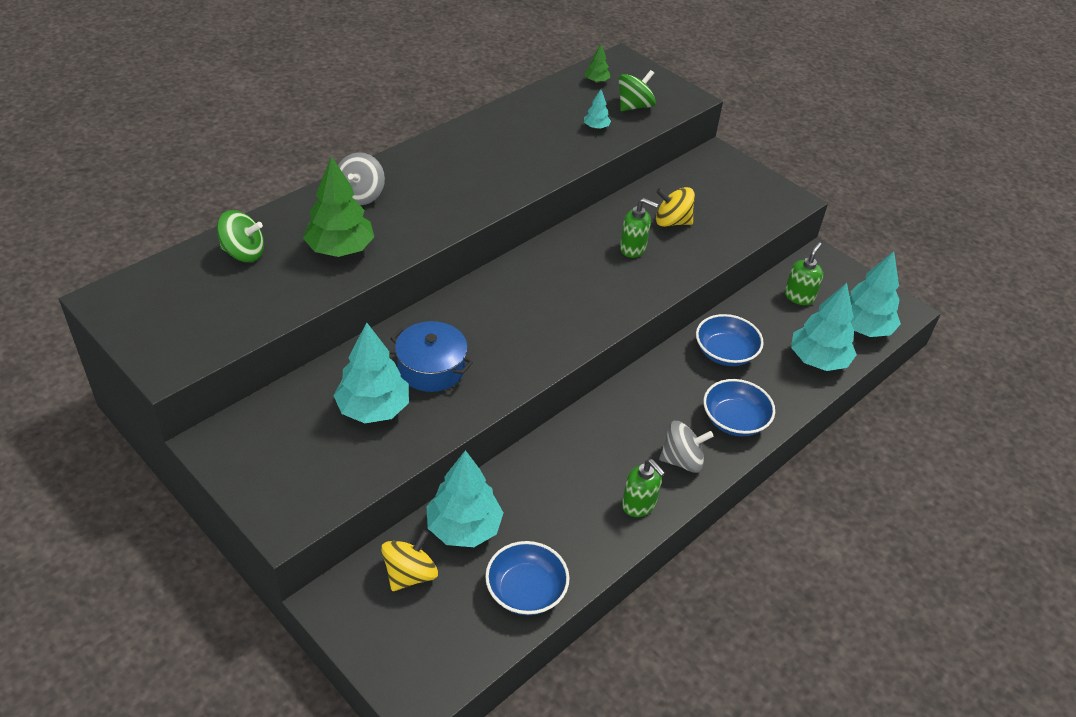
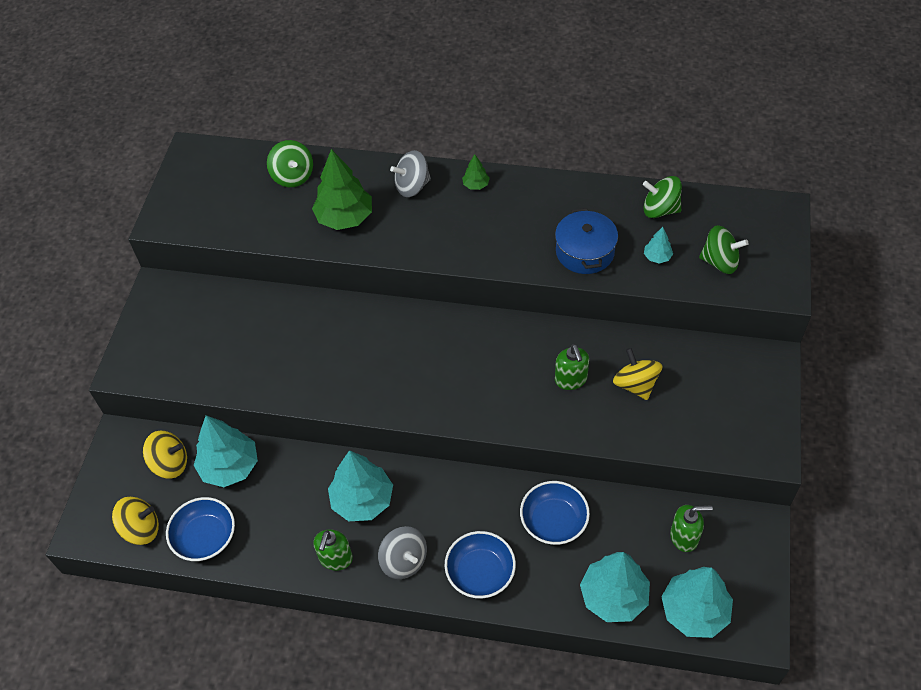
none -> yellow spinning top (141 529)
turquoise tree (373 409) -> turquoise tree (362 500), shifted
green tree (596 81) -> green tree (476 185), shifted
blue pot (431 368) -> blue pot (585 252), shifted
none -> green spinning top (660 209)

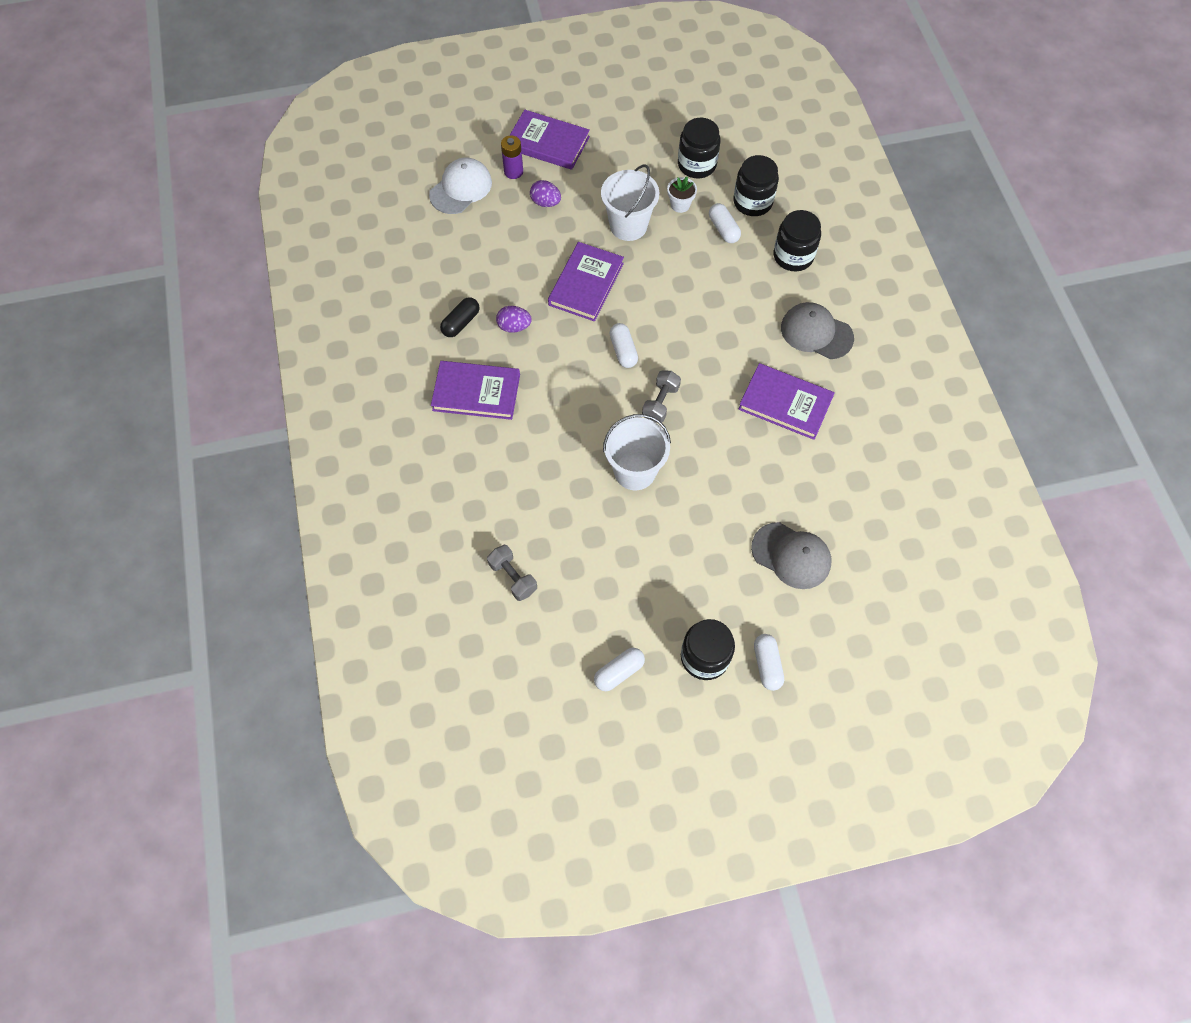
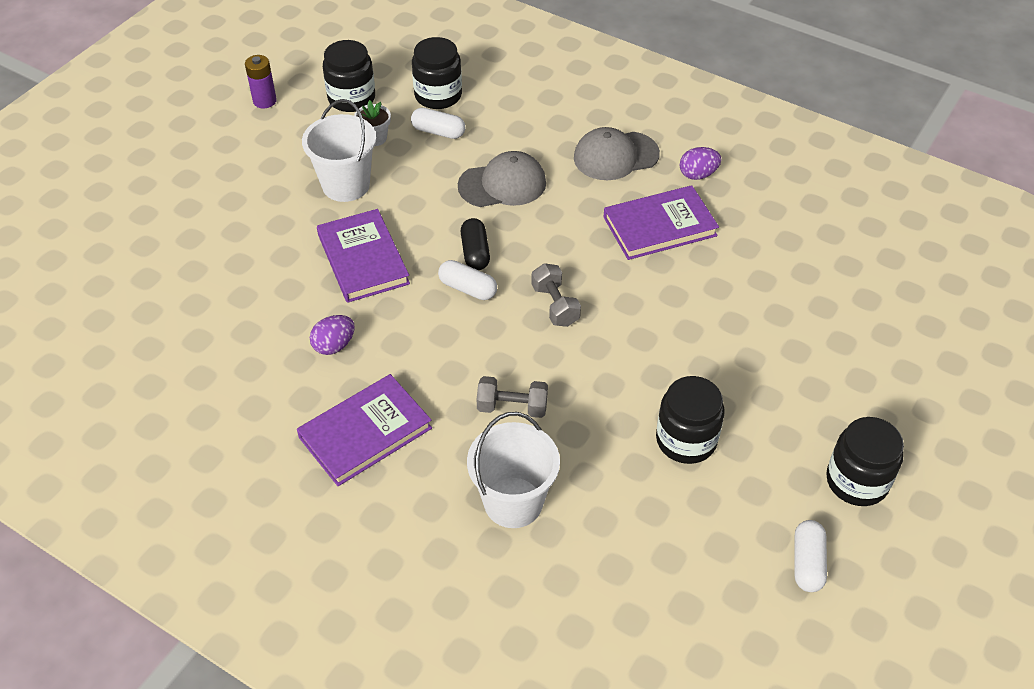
purple battery (513 172) -> purple battery (264 101), shifted
grey cap (791 555) -> grey cap (502 184), shifted
black capsule (461 323) -> black capsule (475 252), shifted
white bucket (635 471) -> white bucket (513 502), shifted
grey dumbbell (513 577) -> grey dumbbell (512 407), shifted
black jar (793 256) -> black jar (686 440), shifted
purple egg (545 202) -> purple egg (698 174), shifted
white cap (461 188) -> none
purple book (548 143) -> none
white capsule (767 665) -> none

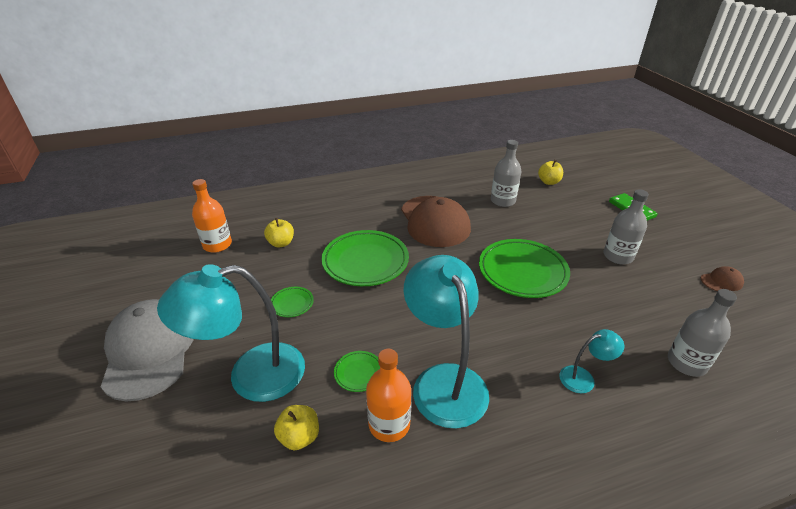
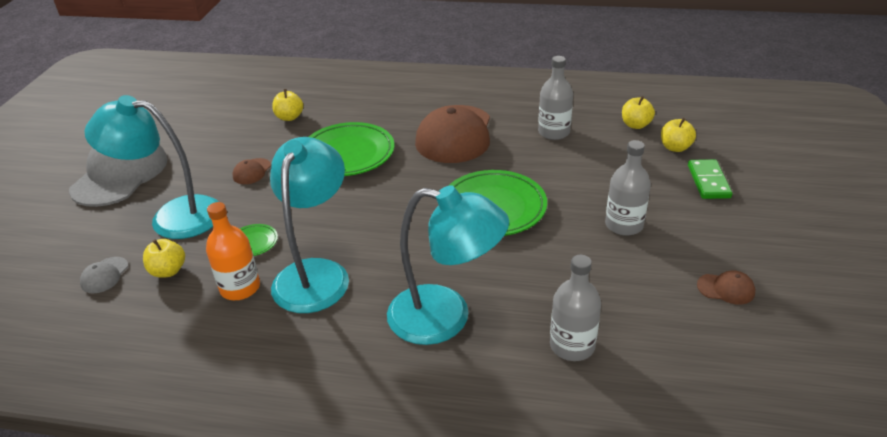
none -> grey cap (104 275)
green plate (292 304) -> brown cap (252 171)
turquoise lamp (583 378) -> turquoise lamp (445 318), x2.18
none -> yellow apple (675 147)
orange bottle (217 245) -> none

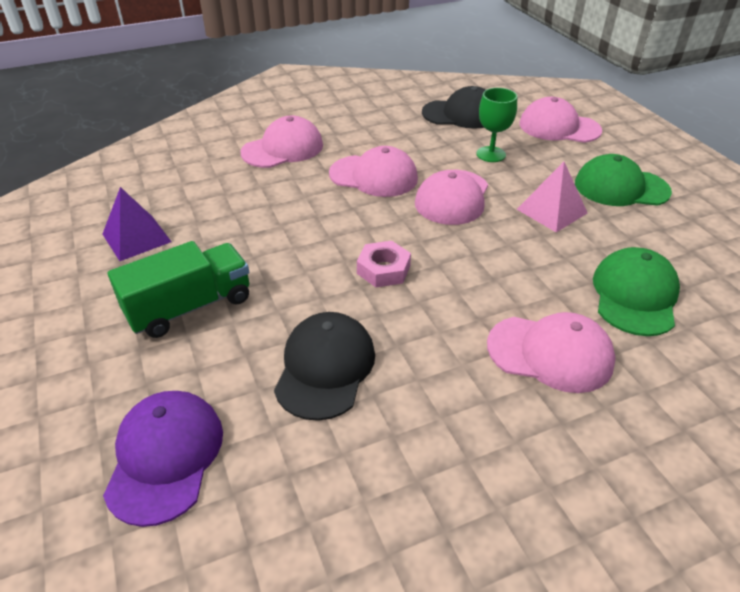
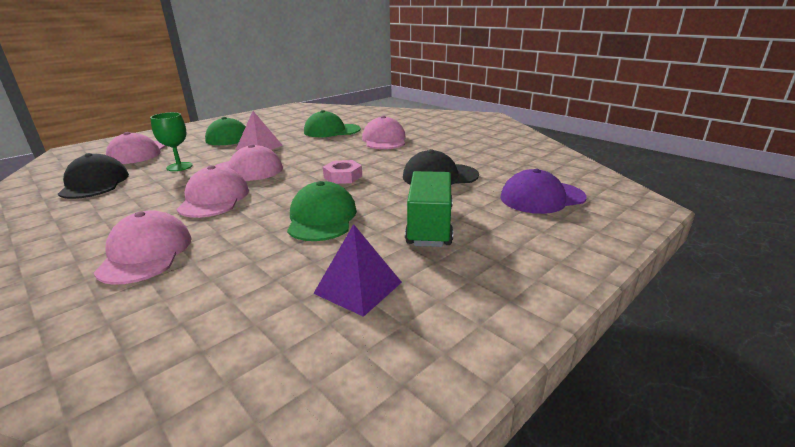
pink cap (283 149) -> pink cap (146 253), 45 degrees clockwise
none -> green cap (322 218)
green truck (190 307) -> green truck (430 226), 60 degrees clockwise

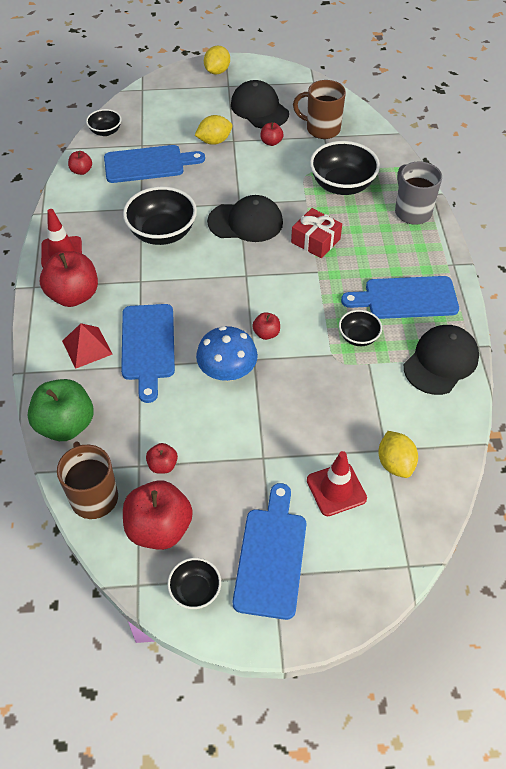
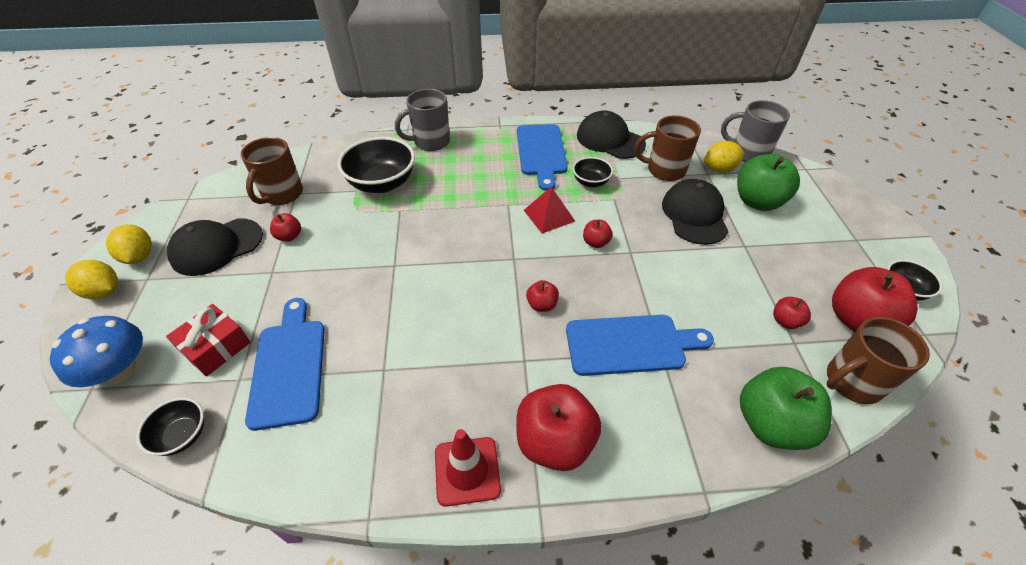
blue mushroom (227 372) -> blue mushroom (120 370), shifted
yellow lemon (214 141) -> yellow lemon (139 256), shifted
red gift (315 240) -> red gift (216 347), shifted
red pyramid (87 347) -> red pyramid (549 215), shifted
red apple (81 171) -> red apple (542 305), shifted
none -> brown mug (664 170)
black cap (245 222) -> black cap (694 215), shifted
none -> grey mug (748 153)
red traffic cone (336 489) -> green apple (757 201)
black bowl (162 233) -> none
blue cutting board (271 556) -> none

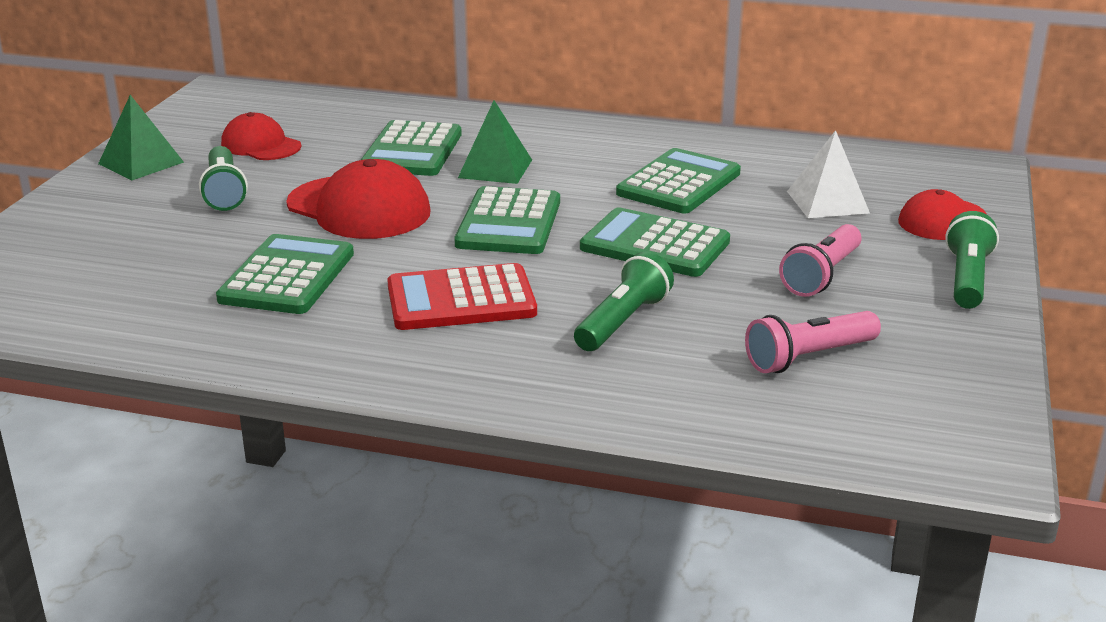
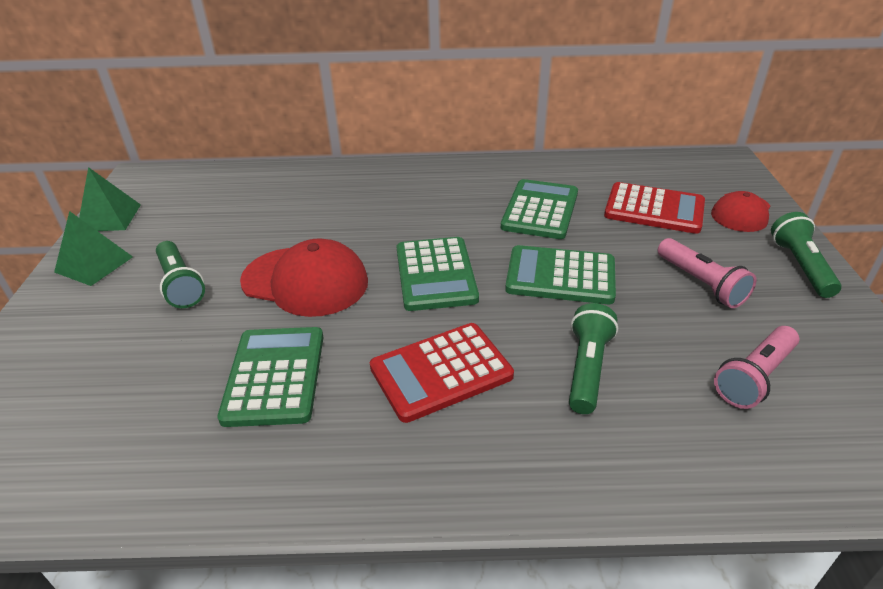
green pyramid (495 168) -> green pyramid (109 218), shifted
white pyramid (827 202) -> red calculator (654 209)
pink flashlight (822 275) -> pink flashlight (701 283), 45 degrees counterclockwise
red cap (261 145) -> none
green calculator (412 151) -> none

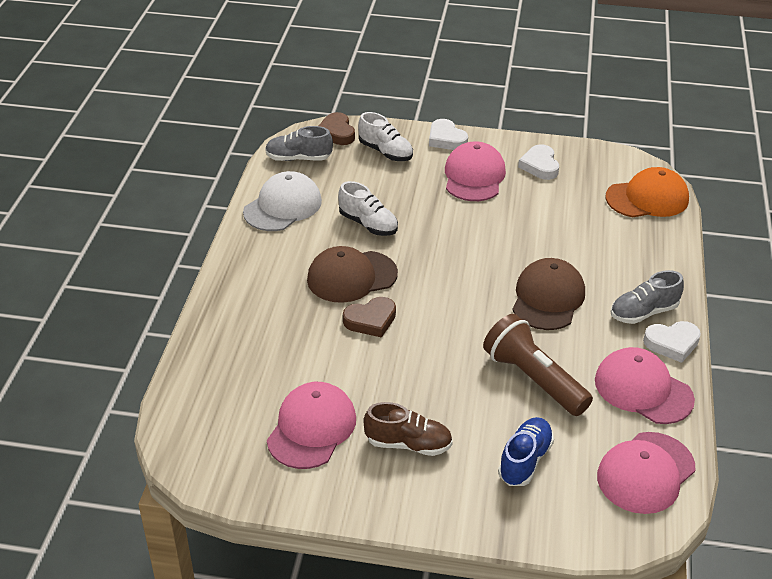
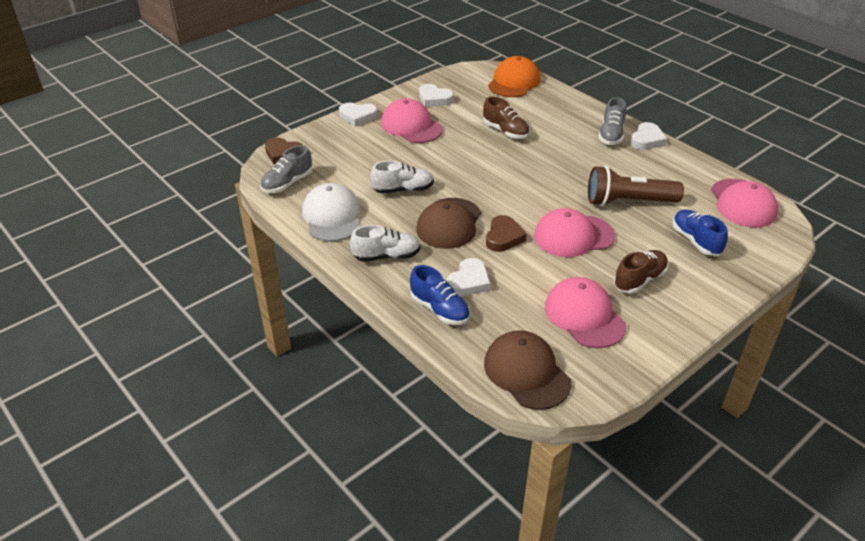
white shoe (385 152) -> white shoe (386 256), shifted
none -> blue shoe (439 309)
none -> white heart (469 281)
none -> brown shoe (505 131)
brown cap (548 298) -> brown cap (526 372), shifted
pink cap (643 389) -> pink cap (573 236), shifted

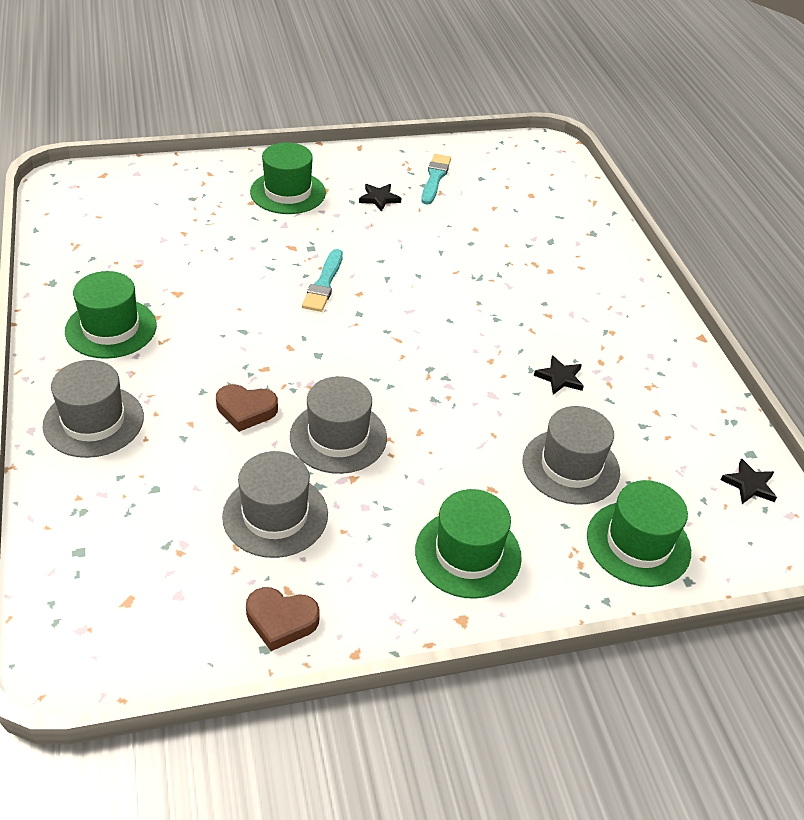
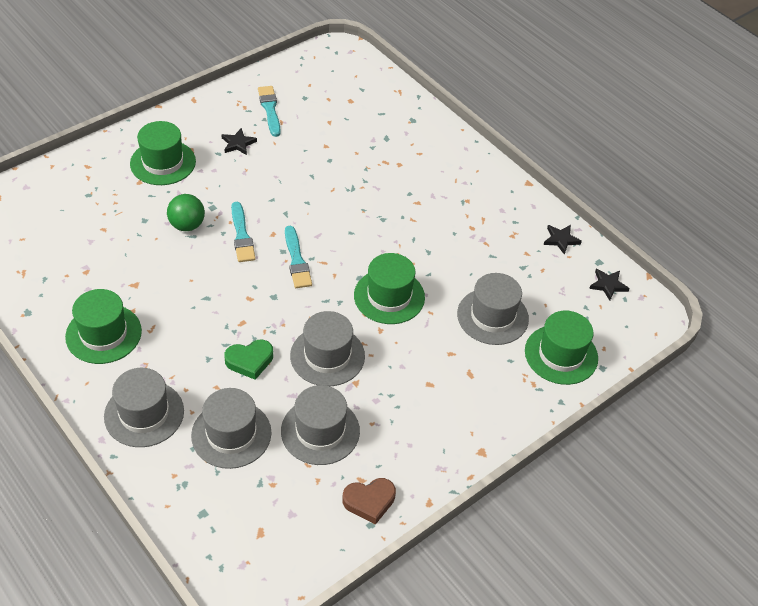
none -> green ball (187 225)
none -> grey hat (231 434)
brown heart (246 410) -> green heart (250 361)
none -> turquoise brush (297 260)
green hat (468 553) -> green hat (389 296), shifted
black star (560 378) -> black star (561 240), shifted

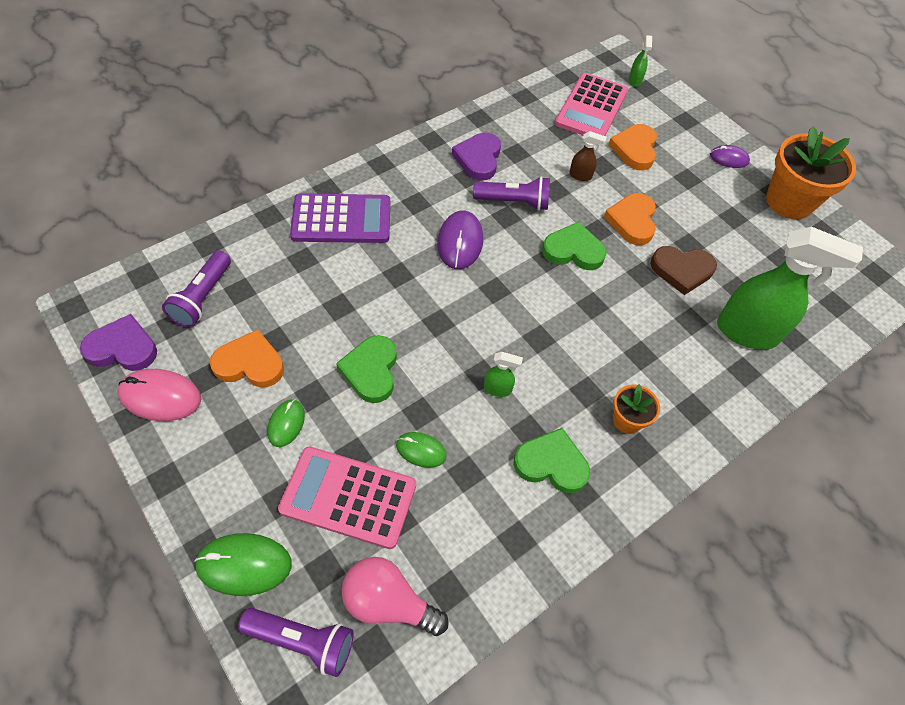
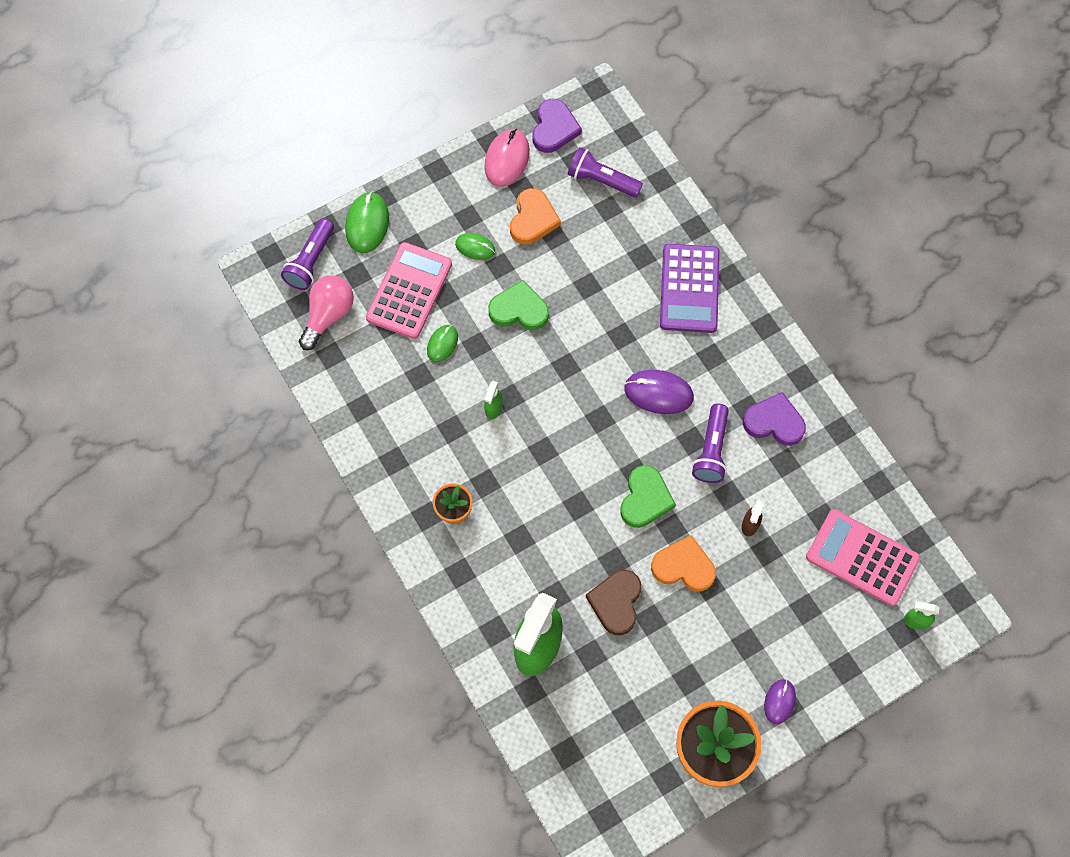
green heart (551 464) -> none
orange heart (634 149) -> none

